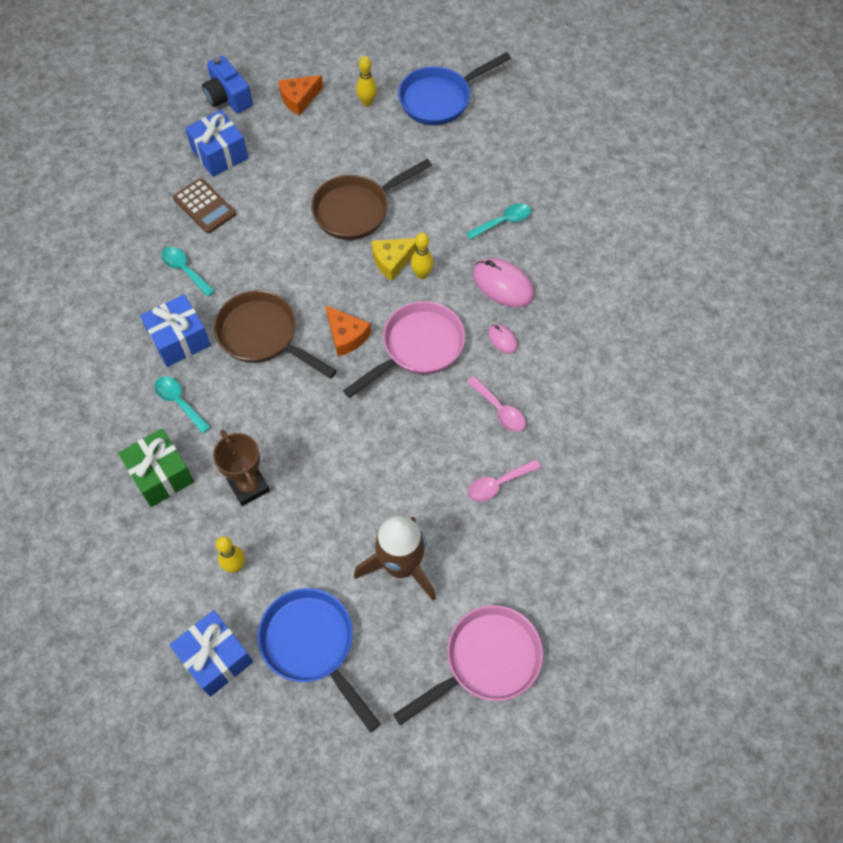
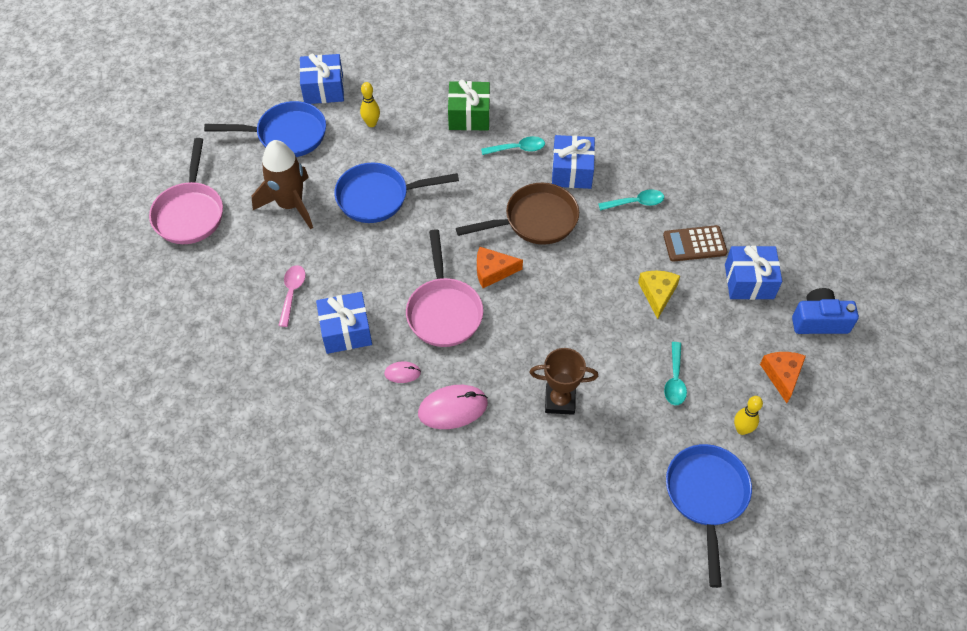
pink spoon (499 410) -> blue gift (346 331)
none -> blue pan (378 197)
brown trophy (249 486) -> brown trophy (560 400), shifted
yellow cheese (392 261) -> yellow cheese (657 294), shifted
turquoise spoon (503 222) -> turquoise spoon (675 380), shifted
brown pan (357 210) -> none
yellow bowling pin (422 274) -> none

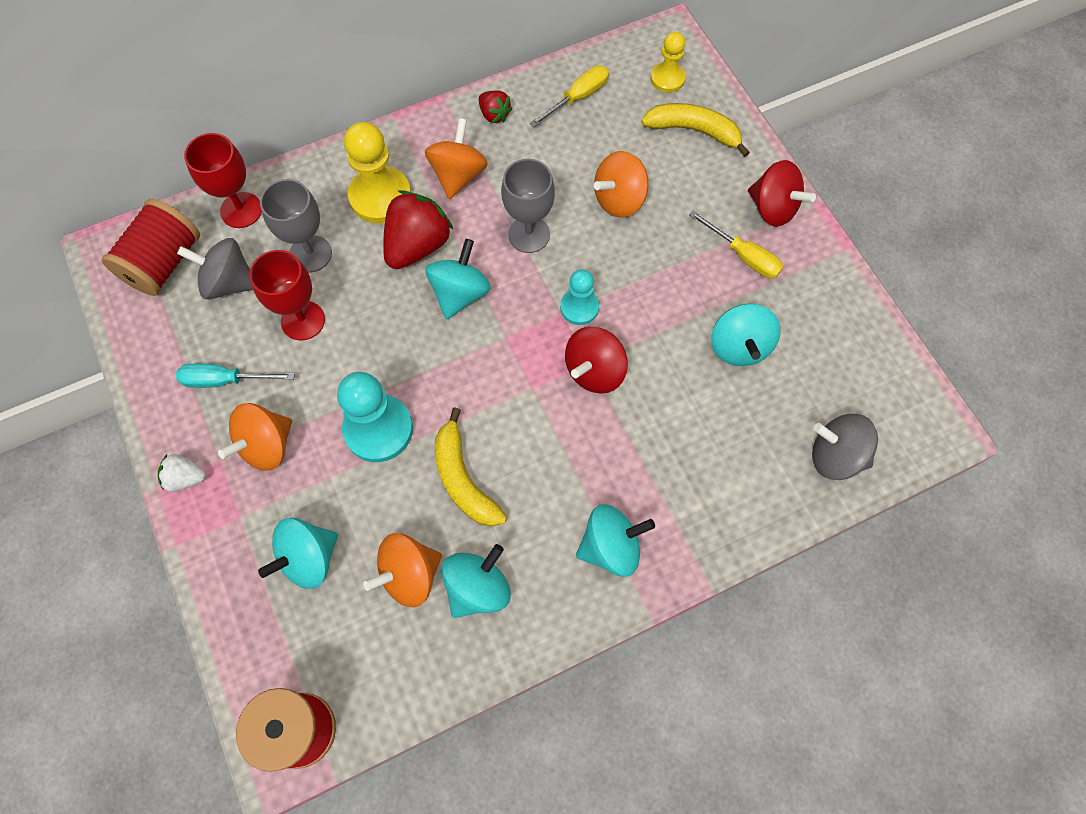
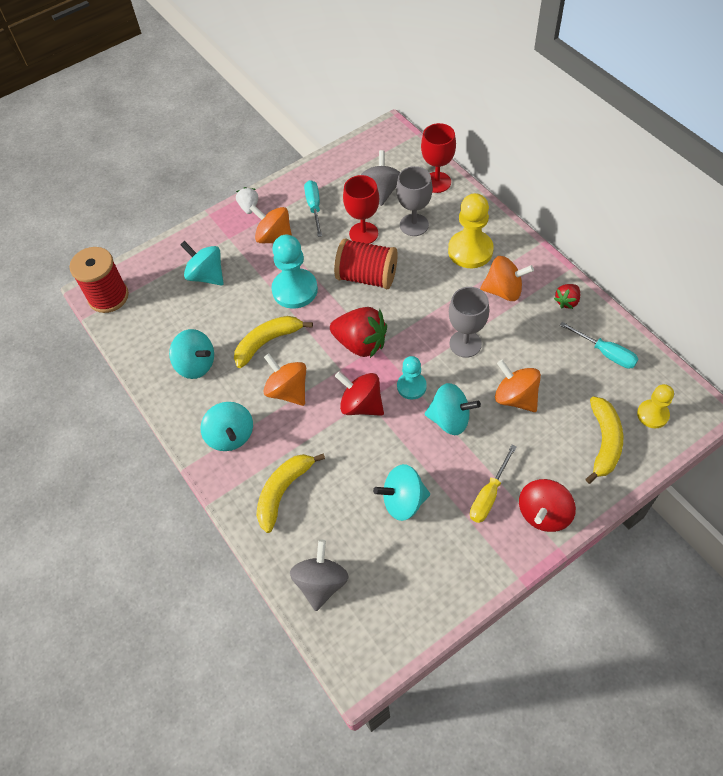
none -> yellow banana (283 491)
orange spinning top (409 575) -> orange spinning top (288 391), shifted
red strawberry (417 246) -> red strawberry (361 343), shifted
red spool (164 262) -> red spool (367 277), shifted
turquoise spinning top (460 293) -> turquoise spinning top (450 419), shifted
yellow screwdriver (578 97) -> turquoise screwdriver (605 353)

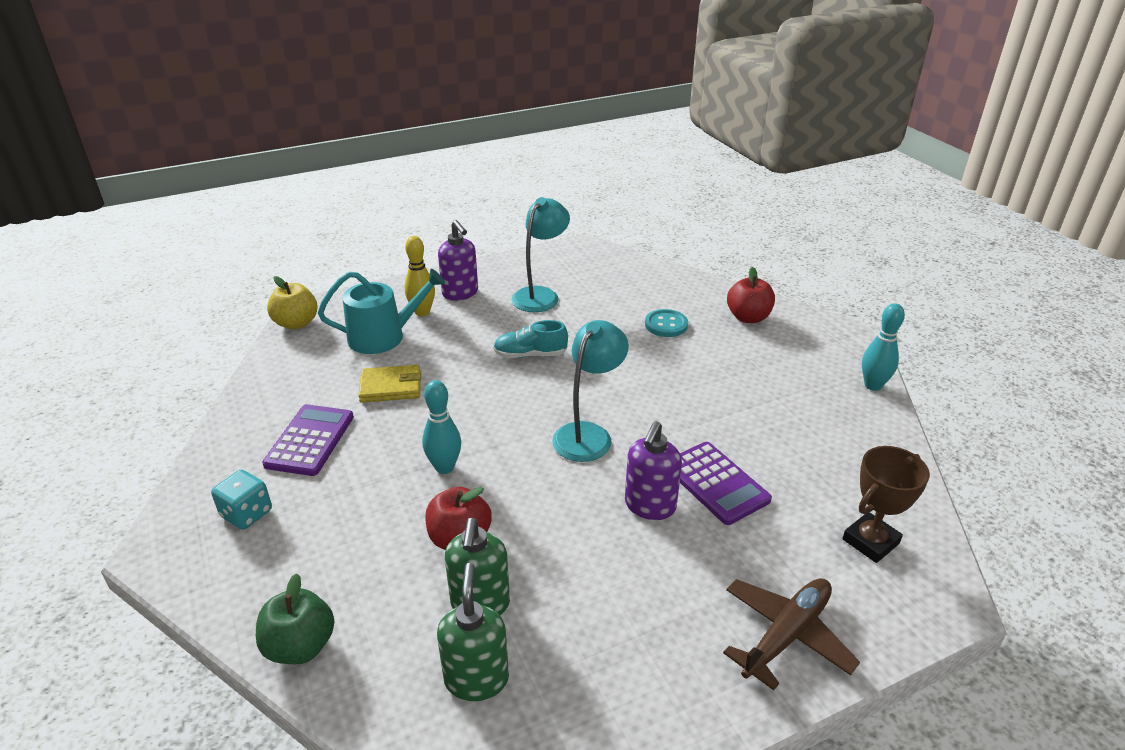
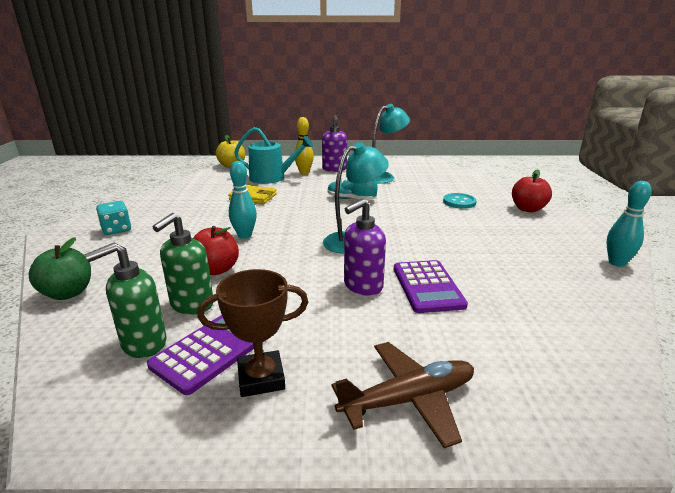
green soap dispenser (476 679) -> green soap dispenser (143 344), 150 degrees counterclockwise
purple calculator (310 440) -> purple calculator (211 351), shifted
brown trophy (870 541) -> brown trophy (261 378), shifted

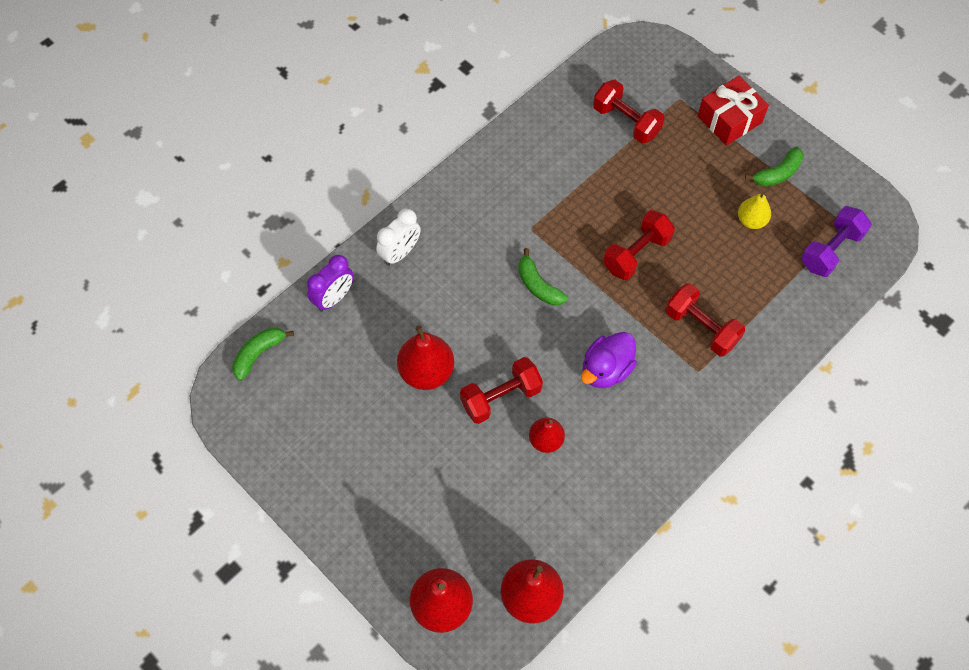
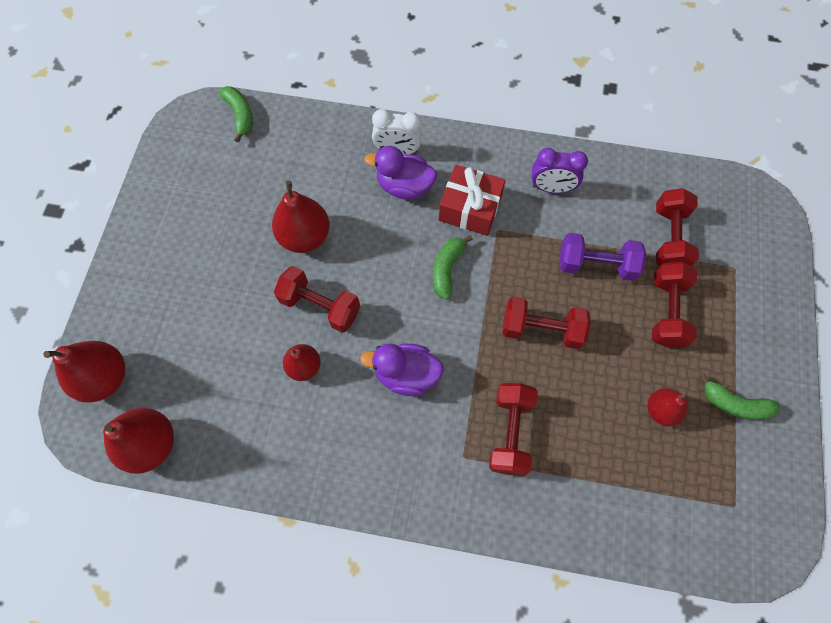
green banana (259 354) -> green banana (240 115), 60 degrees clockwise
none -> purple duck (404 186)
red gift (729 119) -> red gift (470 208), shifted
purple clock (334 298) -> purple clock (551 188), shifted
purple dumbbell (831 250) -> purple dumbbell (596 265), shifted
yellow pear (751 221) -> red pear (661 410)
none -> red dumbbell (666 311)

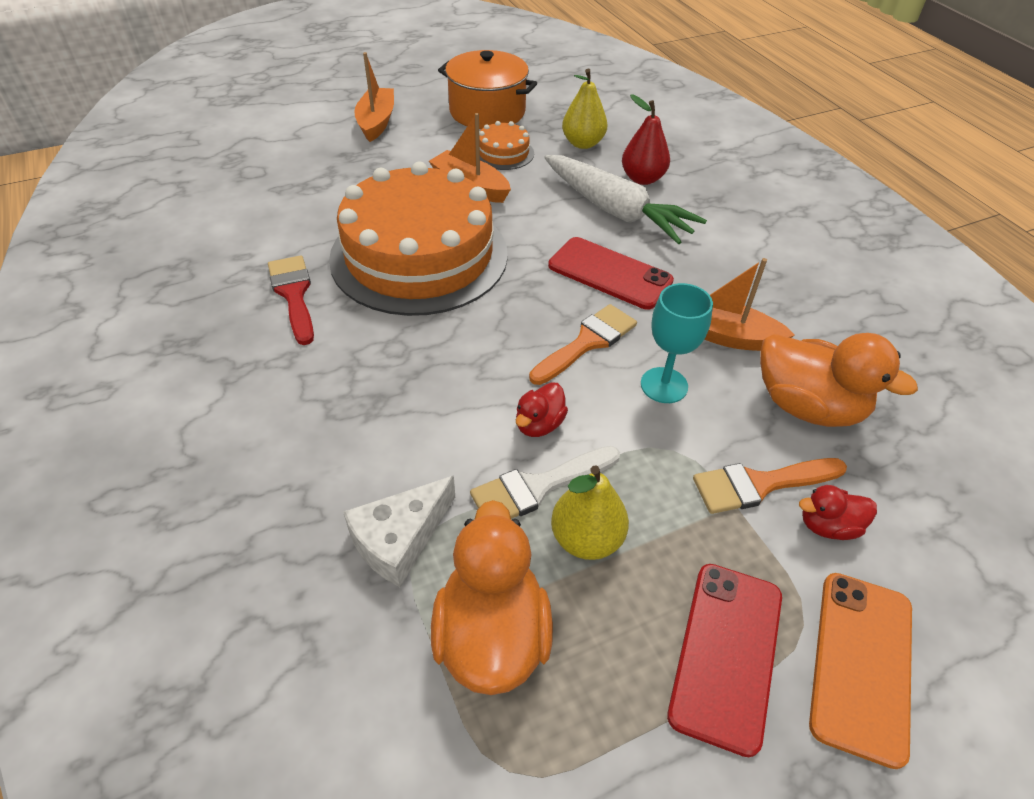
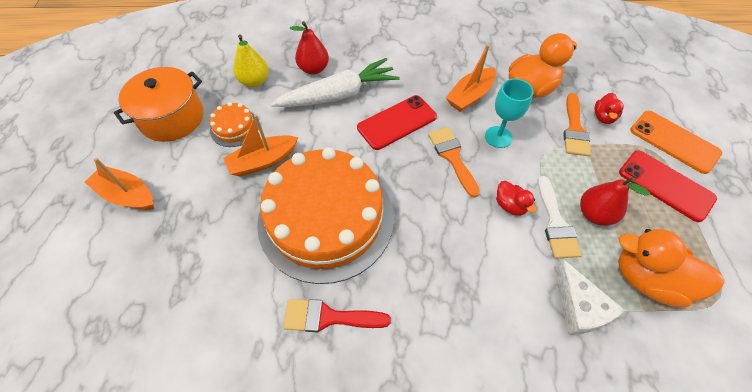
yellow pear (586 539) -> red pear (594 214)

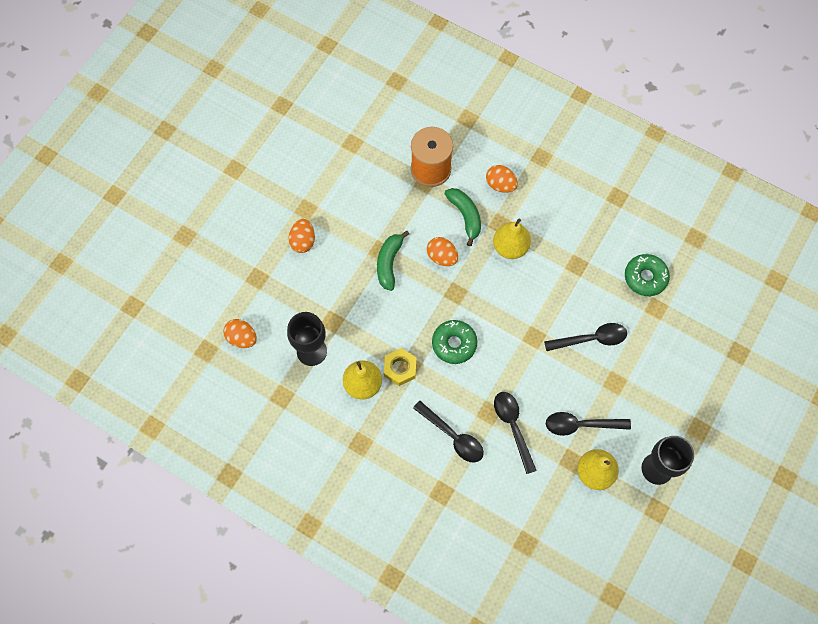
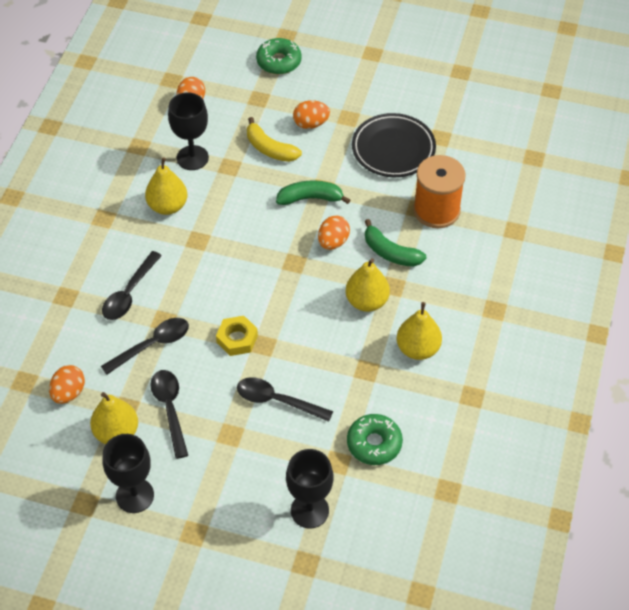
orange egg (500 185) -> orange egg (69 393), shifted
yellow nut (400 368) -> yellow nut (237 339), shifted
black spoon (591 339) -> black spoon (277 401), 135 degrees clockwise
none -> yellow banana (270 149)
green donut (454 344) -> green donut (279 61), shifted
none -> black goblet (309 510)
none -> black plate (393 149)
green banana (465 216) -> green banana (390 253), 75 degrees clockwise
none -> yellow pear (418 349)

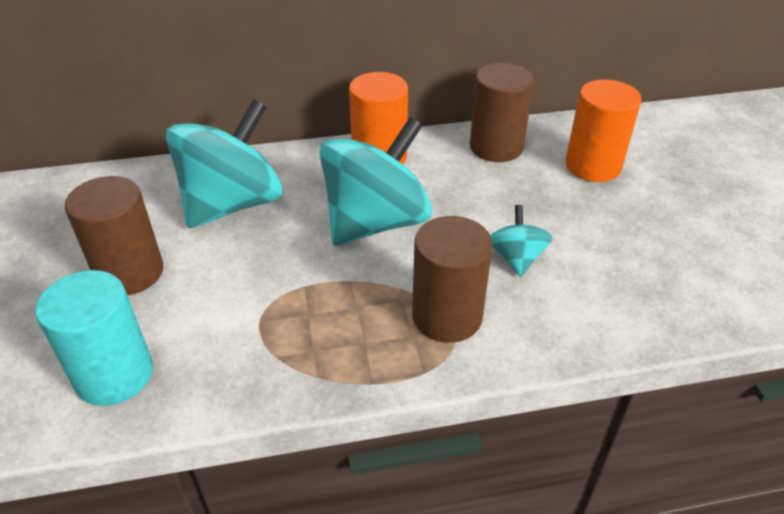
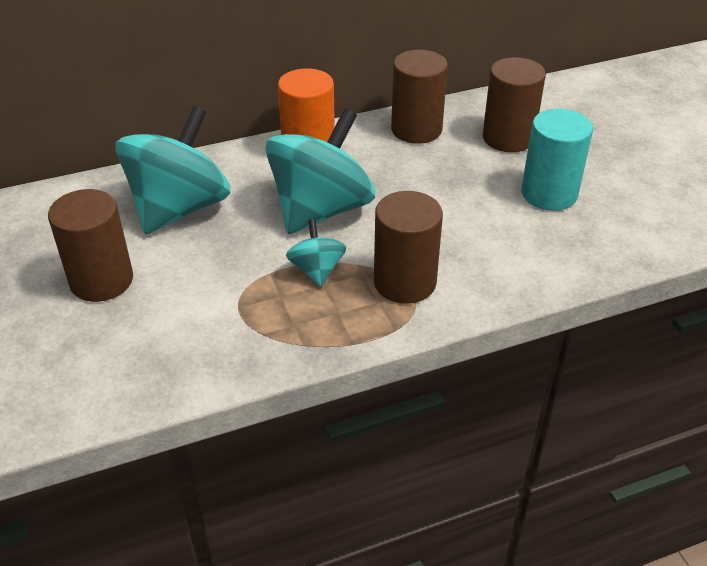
turquoise spinning top (516 258) -> turquoise spinning top (317 270), shifted
orange cylinder (593 166) -> brown cylinder (508 138)
turquoise cylinder (114 375) -> turquoise cylinder (549 194), shifted

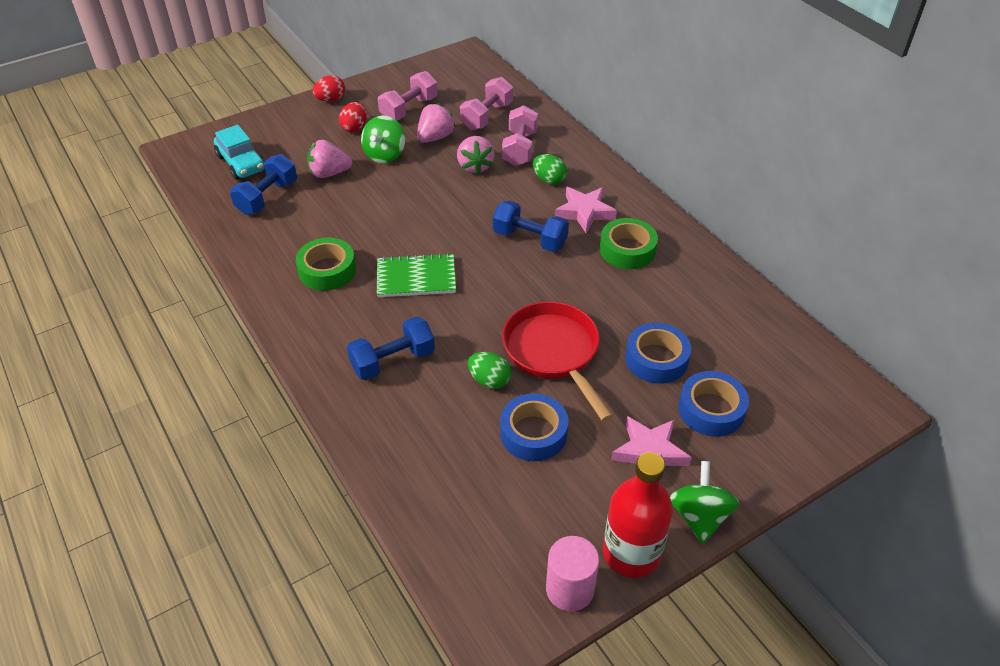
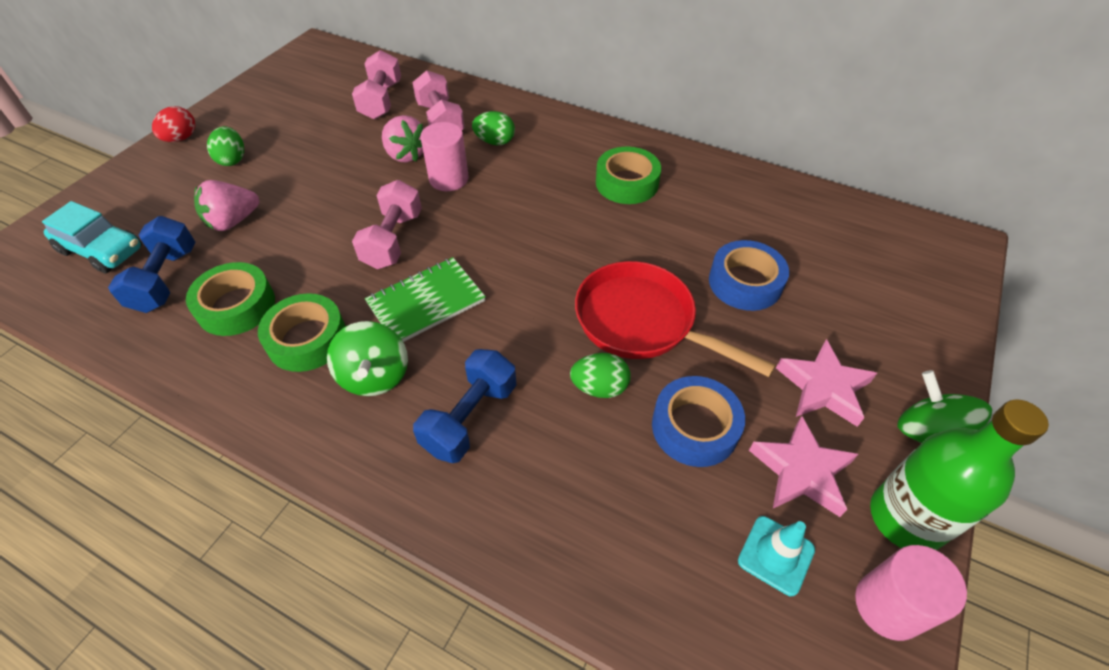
none -> green tape (236 306)
red egg (354 128) -> green egg (232 159)
green spinning top (385 155) -> green spinning top (375 376), shifted
pink dumbbell (409 109) -> pink dumbbell (393 240), shifted
none -> pink cylinder (448 179)
none -> turquoise traffic cone (776 555)
pink star (585 212) -> pink star (801 471), shifted
red bottle (631 553) -> green bottle (906 518)
pink strawberry (435 137) -> none
blue dumbbell (530 239) -> none
blue tape (711 410) -> none

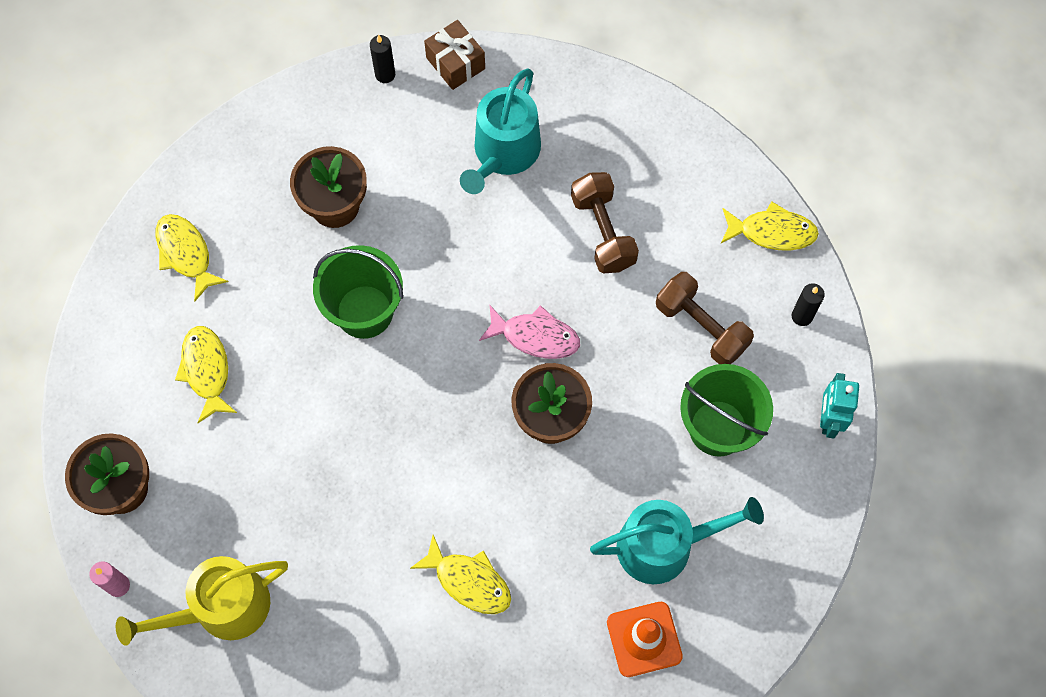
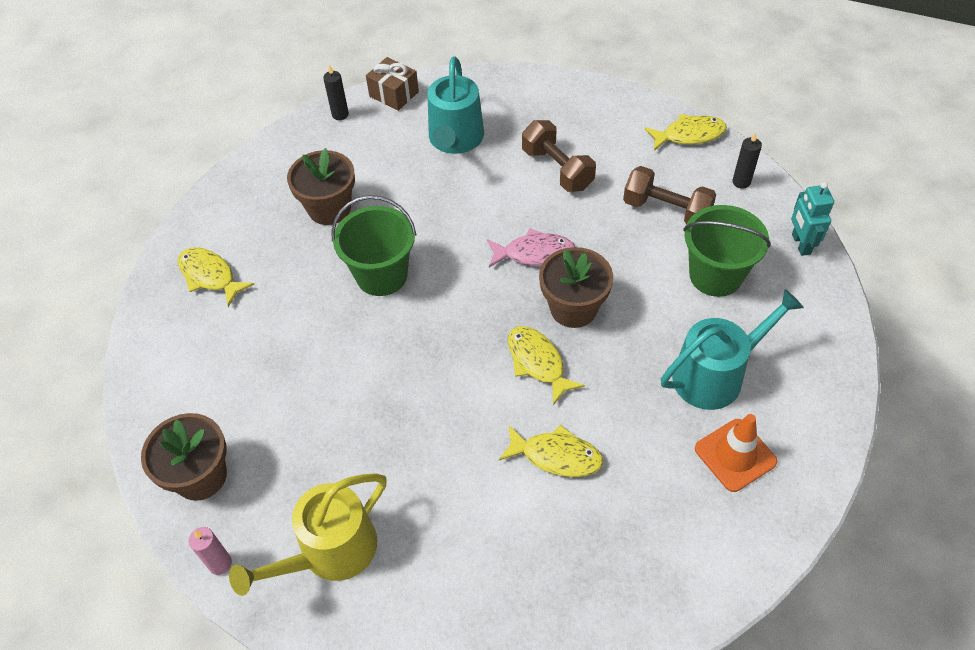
yellow fish (206 370) -> yellow fish (537 362), shifted

